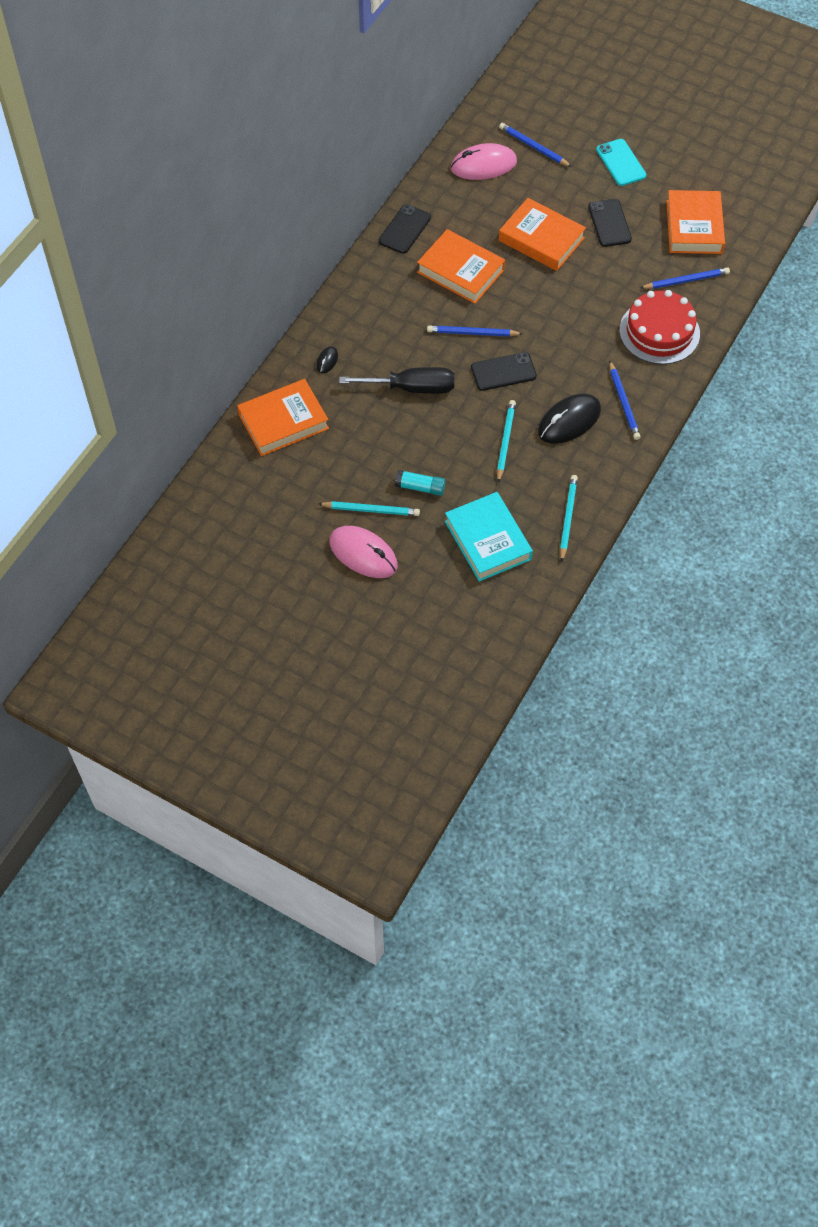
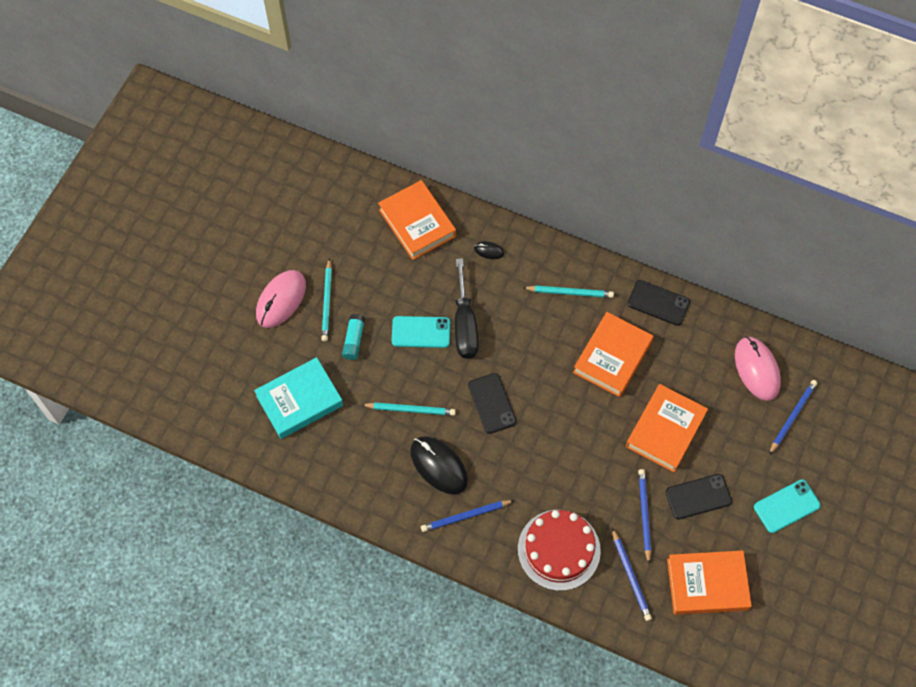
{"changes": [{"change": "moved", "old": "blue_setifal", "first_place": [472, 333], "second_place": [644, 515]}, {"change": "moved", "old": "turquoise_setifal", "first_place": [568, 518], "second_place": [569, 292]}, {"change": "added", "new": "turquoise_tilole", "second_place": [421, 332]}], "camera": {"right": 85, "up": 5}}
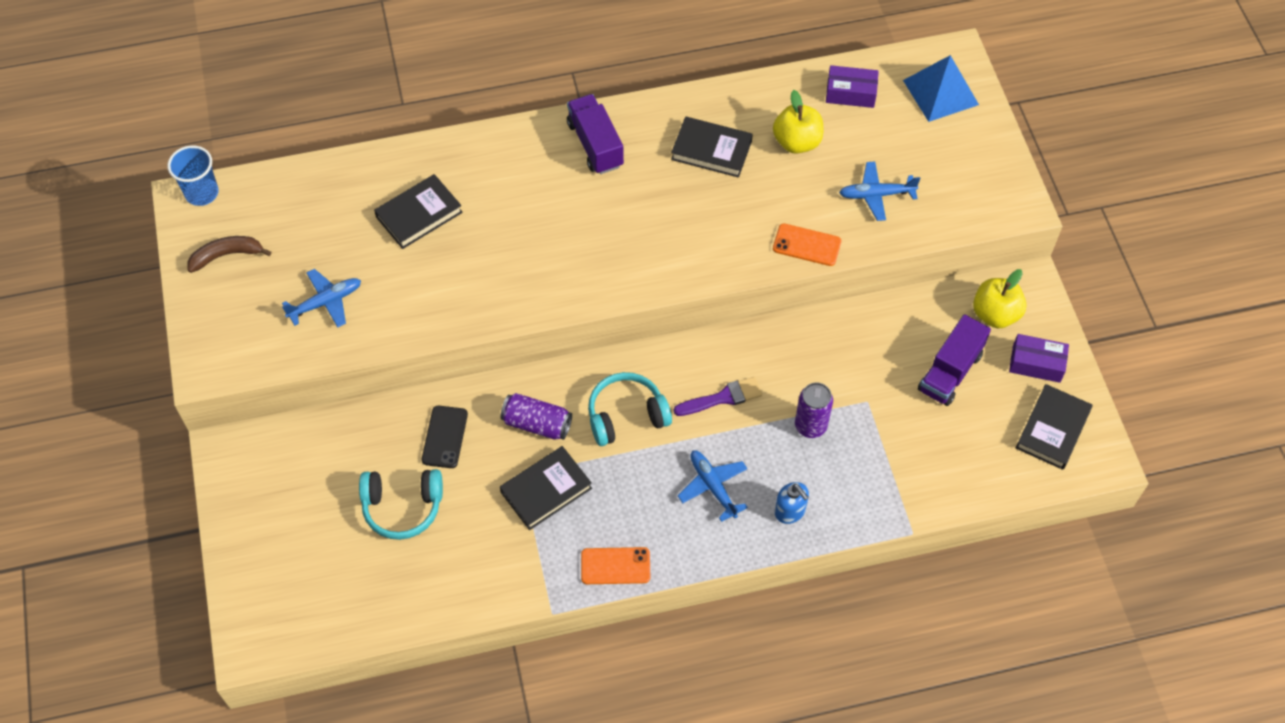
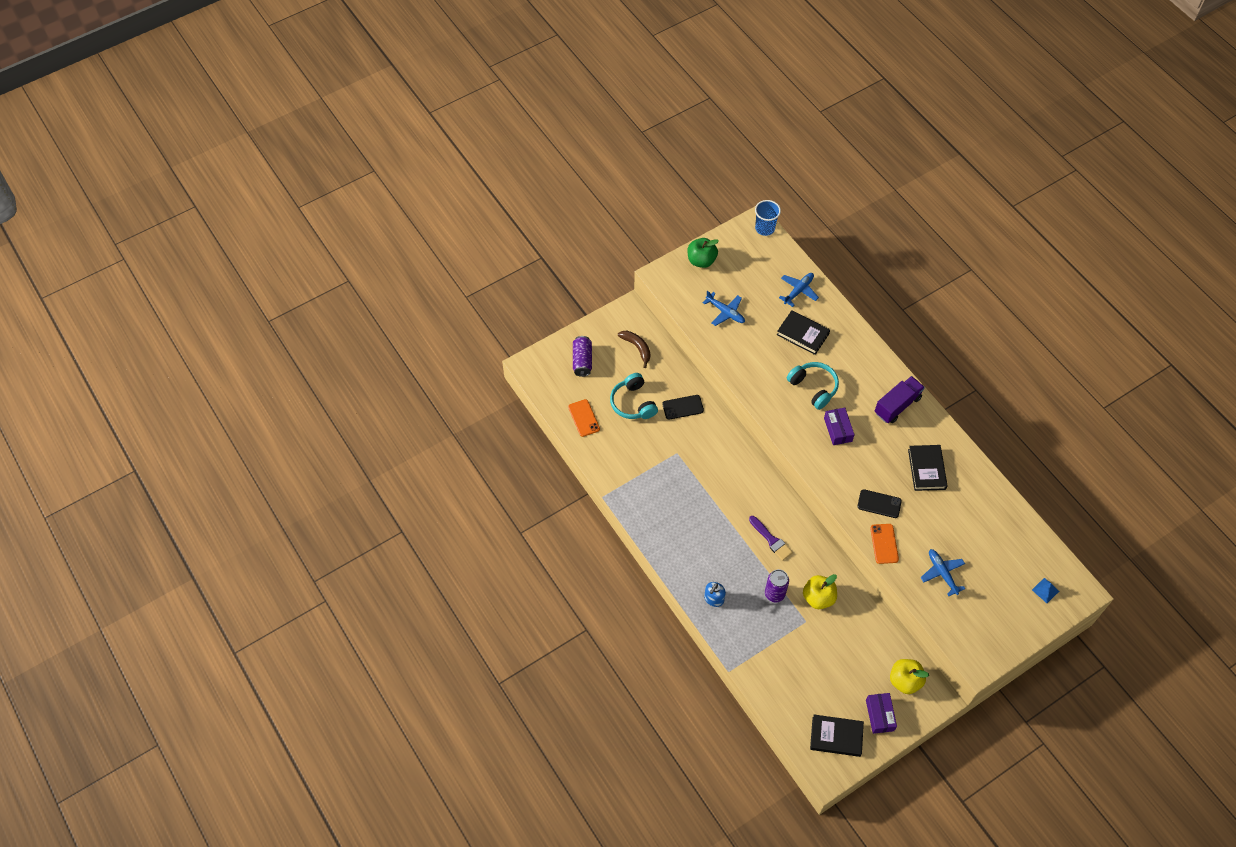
{"changes": [{"change": "resized", "old": "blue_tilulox", "first_place": [940, 92], "second_place": [1045, 590], "factor": 0.49}, {"change": "moved", "old": "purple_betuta", "first_place": [850, 93], "second_place": [838, 430]}, {"change": "moved", "old": "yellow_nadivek", "first_place": [797, 142], "second_place": [818, 598]}, {"change": "moved", "old": "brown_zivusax", "first_place": [226, 255], "second_place": [637, 348]}, {"change": "removed", "old": "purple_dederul", "first_place": [950, 372]}, {"change": "moved", "old": "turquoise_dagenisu", "first_place": [626, 415], "second_place": [813, 387]}, {"change": "moved", "old": "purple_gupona", "first_place": [537, 424], "second_place": [582, 361]}, {"change": "removed", "old": "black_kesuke", "first_place": [546, 490]}, {"change": "moved", "old": "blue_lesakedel", "first_place": [713, 487], "second_place": [798, 291]}, {"change": "moved", "old": "orange_tilole", "first_place": [615, 566], "second_place": [583, 418]}, {"change": "added", "new": "green_nadivek", "second_place": [701, 260]}, {"change": "added", "new": "black_tilole", "second_place": [879, 504]}], "camera": {"right": 70, "up": 0}}
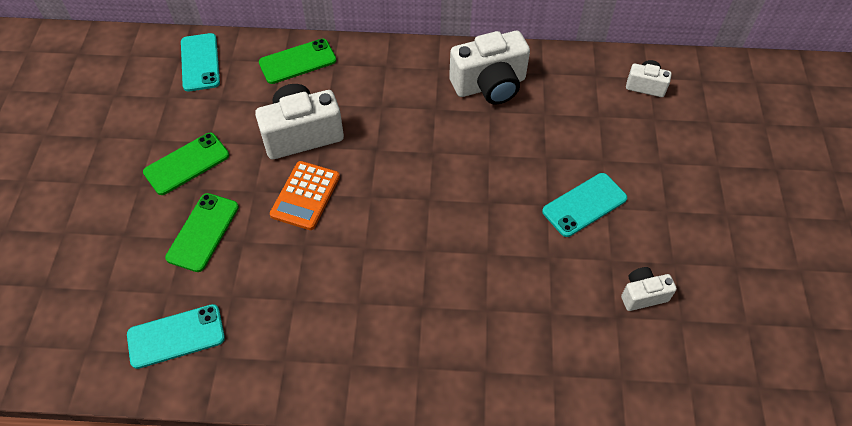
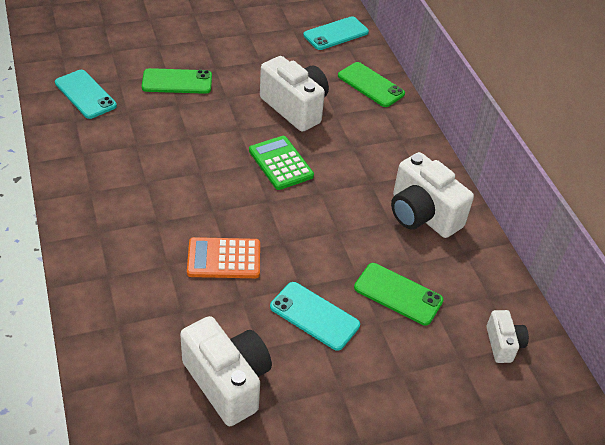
{"changes": [{"change": "moved", "old": "green_tilole", "first_place": [186, 164], "second_place": [398, 294]}, {"change": "moved", "old": "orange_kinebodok", "first_place": [305, 196], "second_place": [224, 259]}, {"change": "resized", "old": "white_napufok", "first_place": [642, 295], "second_place": [227, 382], "factor": 1.91}, {"change": "added", "new": "green_kinebodok", "second_place": [280, 163]}], "camera": {"right": 65, "up": -10}}
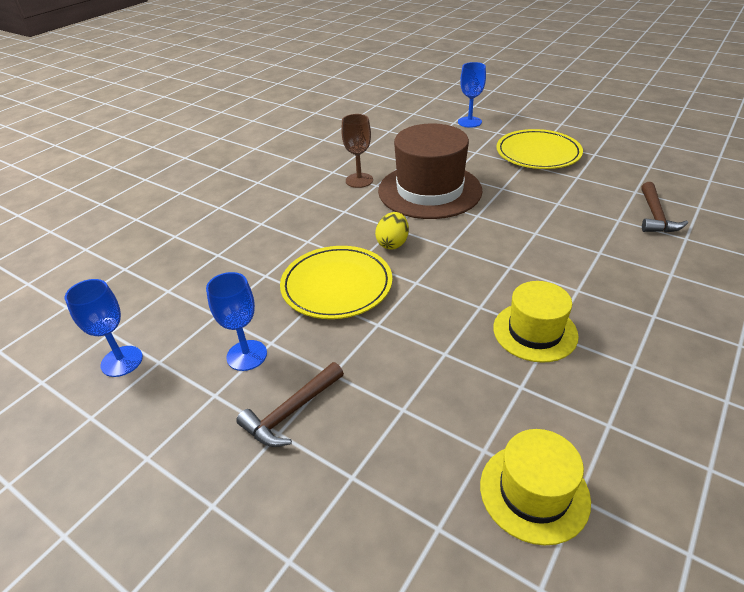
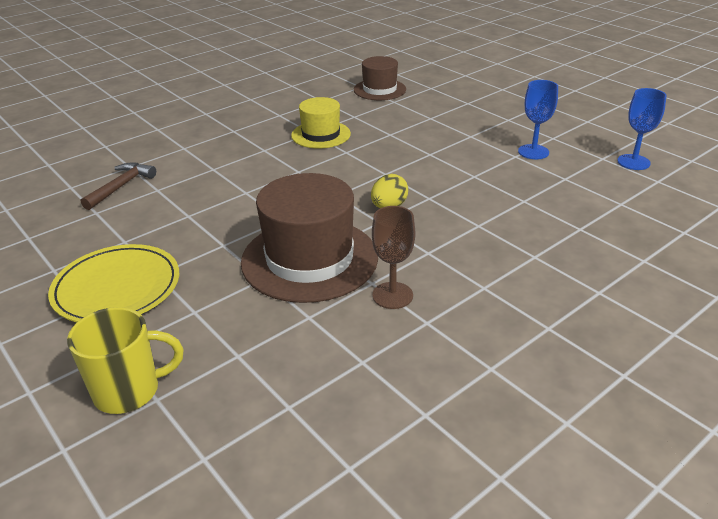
{"changes": [{"change": "replaced", "old": "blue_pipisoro", "new": "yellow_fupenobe", "first_place": [469, 122], "second_place": [129, 391]}, {"change": "removed", "old": "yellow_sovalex", "first_place": [336, 285]}, {"change": "removed", "old": "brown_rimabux", "first_place": [291, 412]}, {"change": "recoloured", "old": "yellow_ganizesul", "new": "brown_ganizesul", "first_place": [534, 492], "second_place": [379, 89]}], "camera": {"right": -165, "up": -5}}
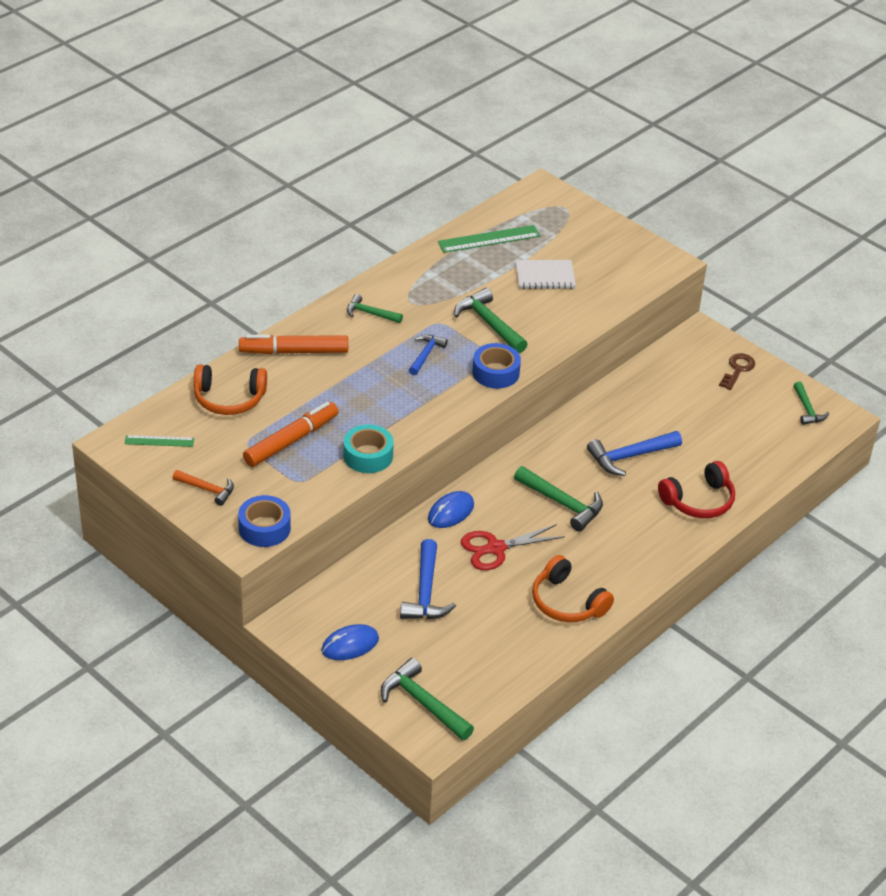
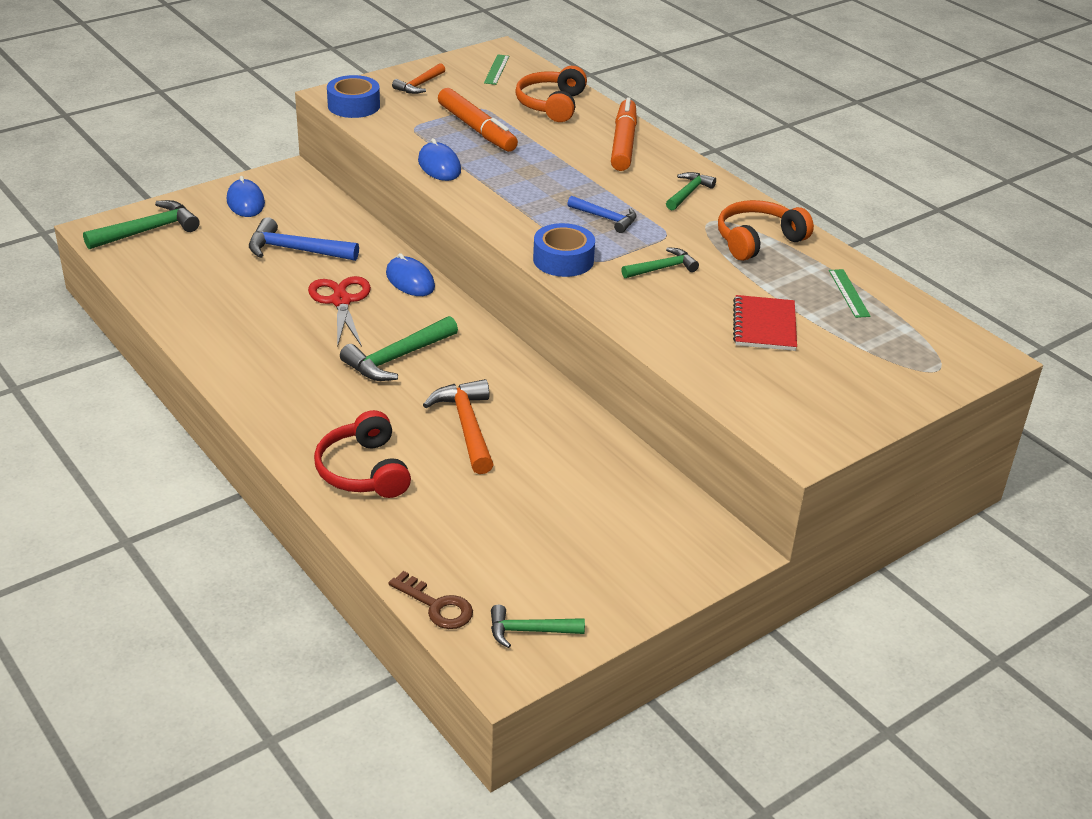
{"changes": [{"change": "resized", "old": "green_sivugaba", "first_place": [489, 239], "second_place": [848, 293], "factor": 0.59}, {"change": "recoloured", "old": "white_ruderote", "new": "red_ruderote", "first_place": [545, 276], "second_place": [764, 325]}, {"change": "resized", "old": "green_rimabux", "first_place": [489, 323], "second_place": [662, 268], "factor": 0.62}, {"change": "moved", "old": "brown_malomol", "first_place": [737, 370], "second_place": [437, 606]}, {"change": "replaced", "old": "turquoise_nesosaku", "new": "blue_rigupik", "first_place": [368, 456], "second_place": [439, 166]}, {"change": "recoloured", "old": "blue_rimabux", "new": "orange_rimabux", "first_place": [630, 456], "second_place": [467, 426]}, {"change": "moved", "old": "orange_dagenisu", "first_place": [567, 602], "second_place": [758, 240]}], "camera": {"right": 100, "up": -5}}
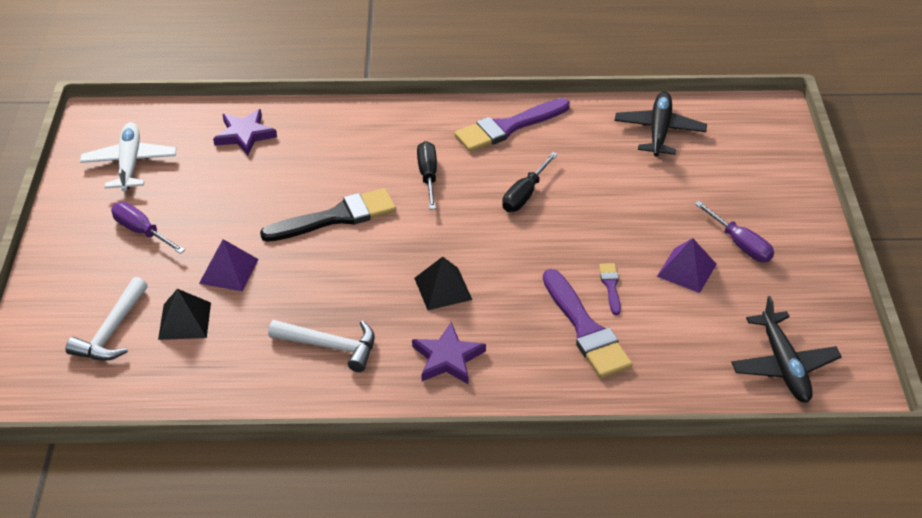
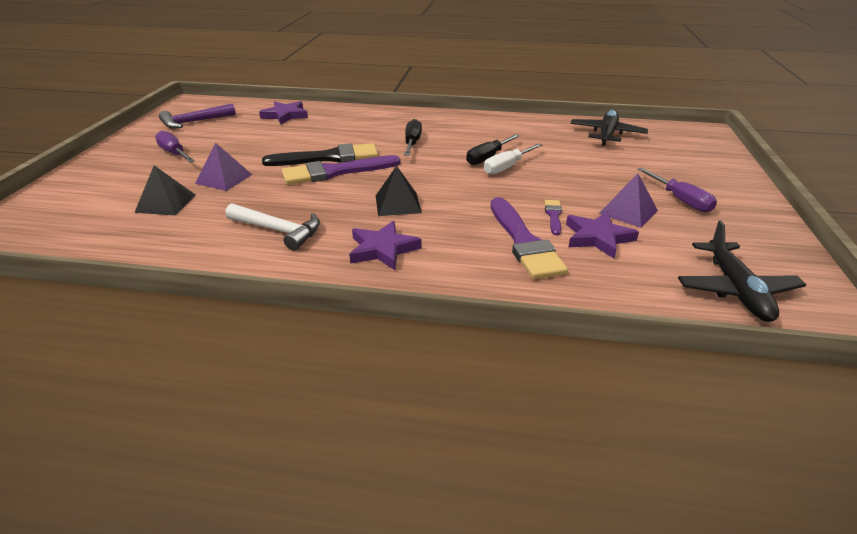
{"changes": [{"change": "moved", "old": "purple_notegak", "first_place": [508, 127], "second_place": [335, 172]}, {"change": "replaced", "old": "white_lesakedel", "new": "purple_rimabux", "first_place": [130, 163], "second_place": [194, 122]}, {"change": "removed", "old": "white_rimabux", "first_place": [112, 331]}, {"change": "added", "new": "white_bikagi", "second_place": [507, 167]}, {"change": "added", "new": "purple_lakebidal", "second_place": [598, 238]}], "camera": {"right": 10, "up": -10}}
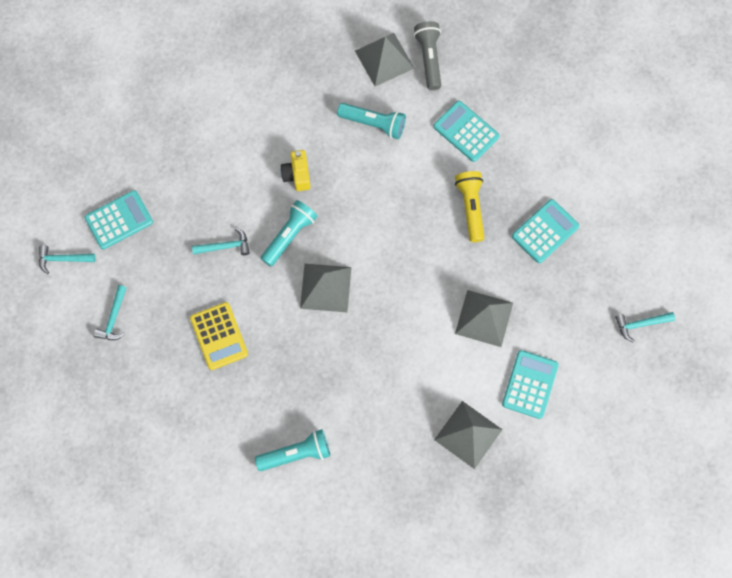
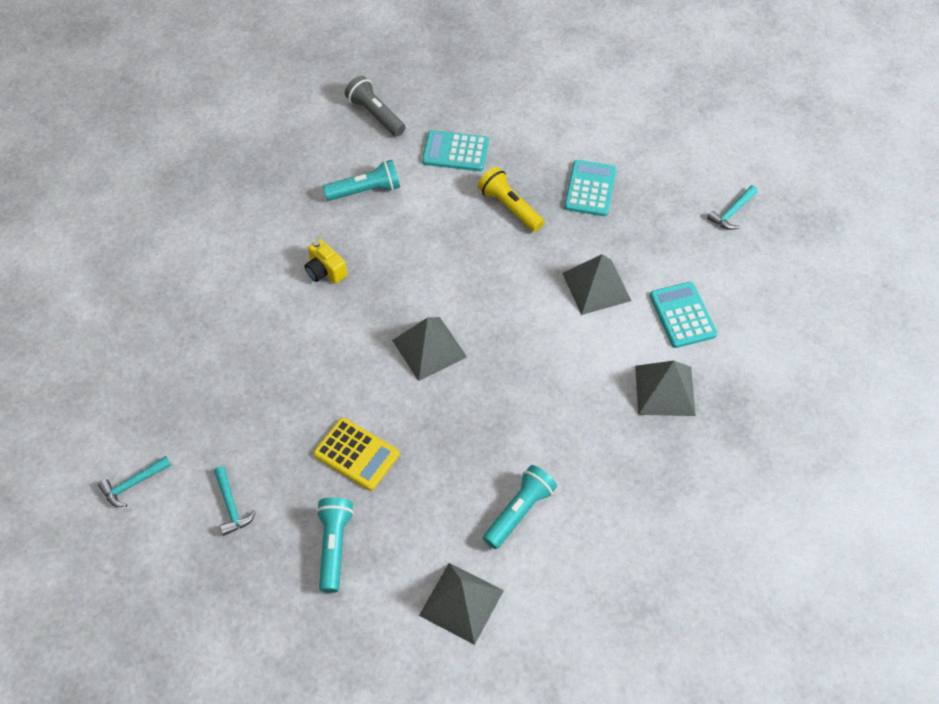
{"changes": [{"change": "moved", "old": "grey_tilulox", "first_place": [384, 59], "second_place": [461, 603]}, {"change": "removed", "old": "turquoise_kinebodok", "first_place": [119, 220]}, {"change": "moved", "old": "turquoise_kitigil", "first_place": [289, 236], "second_place": [334, 547]}, {"change": "removed", "old": "turquoise_rimabux", "first_place": [225, 246]}], "camera": {"right": -35, "up": -15}}
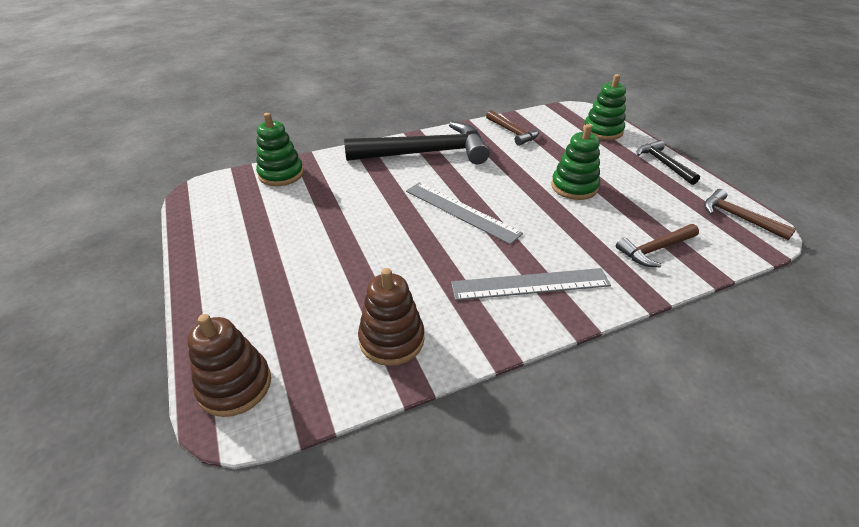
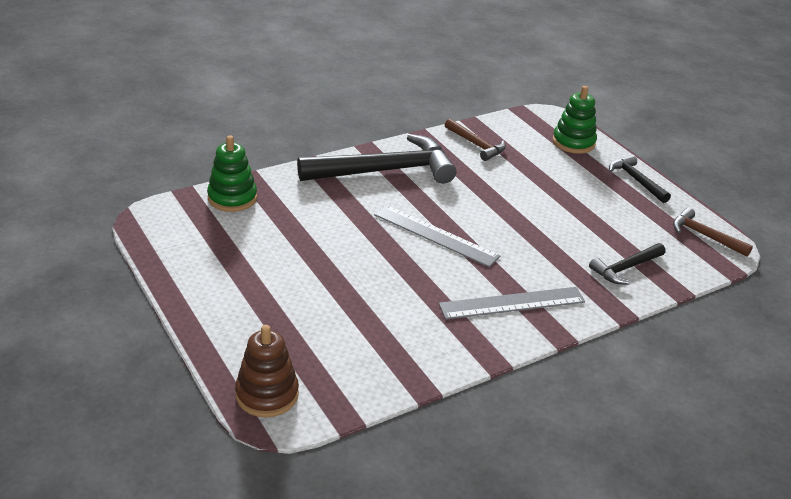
{"changes": [{"change": "removed", "old": "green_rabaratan", "first_place": [574, 187]}, {"change": "recoloured", "old": "brown_rimabux", "new": "black_rimabux", "first_place": [655, 249], "second_place": [625, 268]}, {"change": "removed", "old": "brown_rabaratan", "first_place": [391, 339]}], "camera": {"right": -10, "up": -5}}
